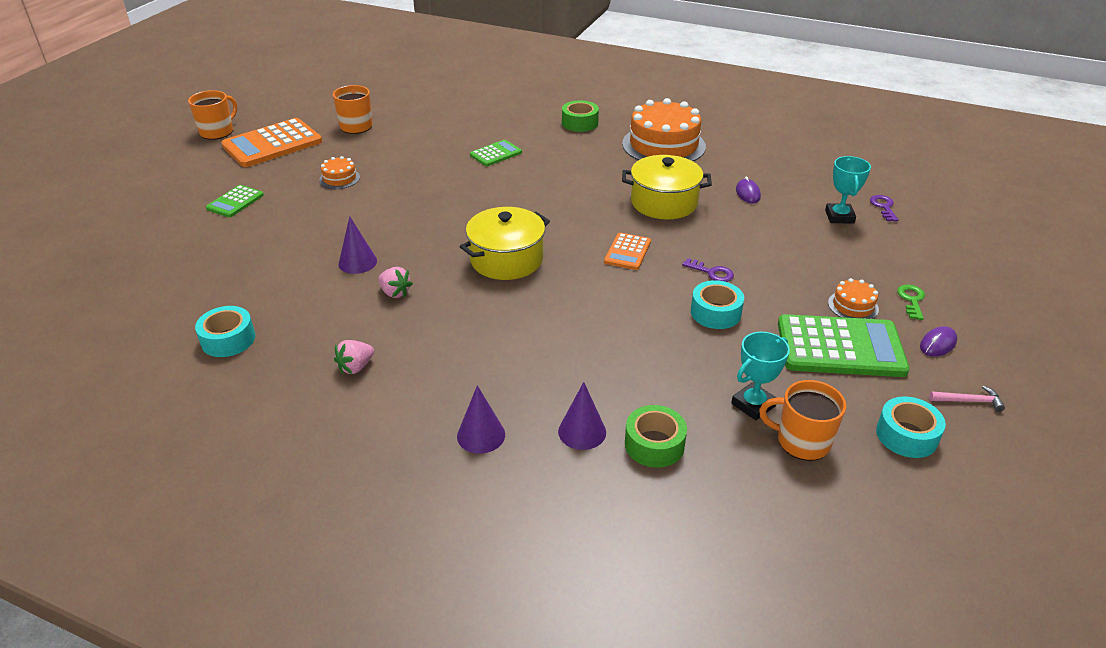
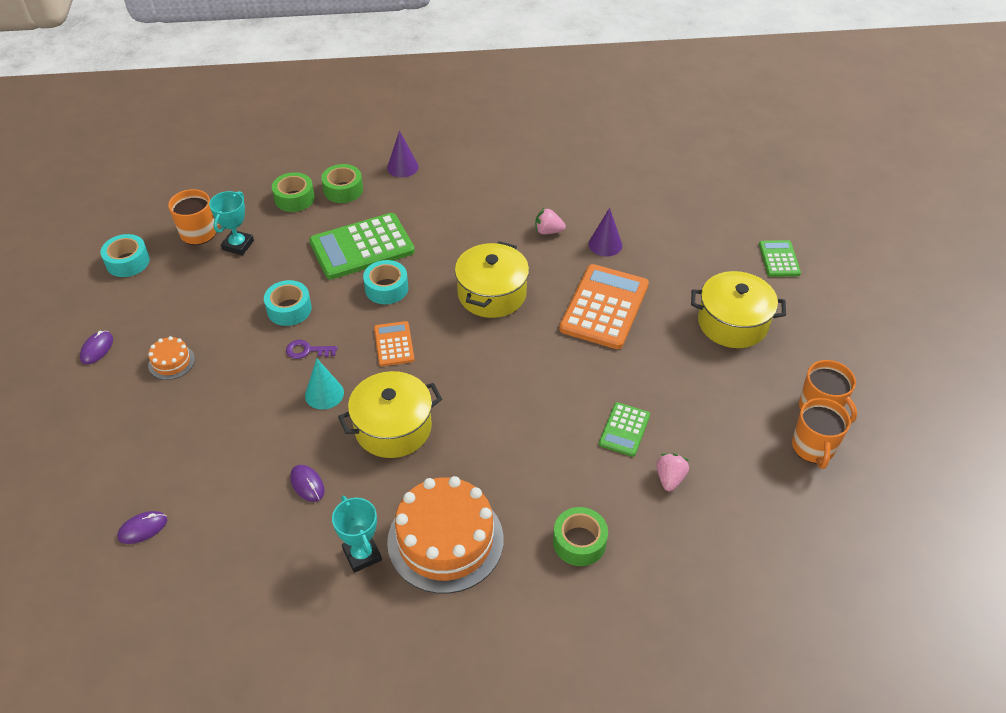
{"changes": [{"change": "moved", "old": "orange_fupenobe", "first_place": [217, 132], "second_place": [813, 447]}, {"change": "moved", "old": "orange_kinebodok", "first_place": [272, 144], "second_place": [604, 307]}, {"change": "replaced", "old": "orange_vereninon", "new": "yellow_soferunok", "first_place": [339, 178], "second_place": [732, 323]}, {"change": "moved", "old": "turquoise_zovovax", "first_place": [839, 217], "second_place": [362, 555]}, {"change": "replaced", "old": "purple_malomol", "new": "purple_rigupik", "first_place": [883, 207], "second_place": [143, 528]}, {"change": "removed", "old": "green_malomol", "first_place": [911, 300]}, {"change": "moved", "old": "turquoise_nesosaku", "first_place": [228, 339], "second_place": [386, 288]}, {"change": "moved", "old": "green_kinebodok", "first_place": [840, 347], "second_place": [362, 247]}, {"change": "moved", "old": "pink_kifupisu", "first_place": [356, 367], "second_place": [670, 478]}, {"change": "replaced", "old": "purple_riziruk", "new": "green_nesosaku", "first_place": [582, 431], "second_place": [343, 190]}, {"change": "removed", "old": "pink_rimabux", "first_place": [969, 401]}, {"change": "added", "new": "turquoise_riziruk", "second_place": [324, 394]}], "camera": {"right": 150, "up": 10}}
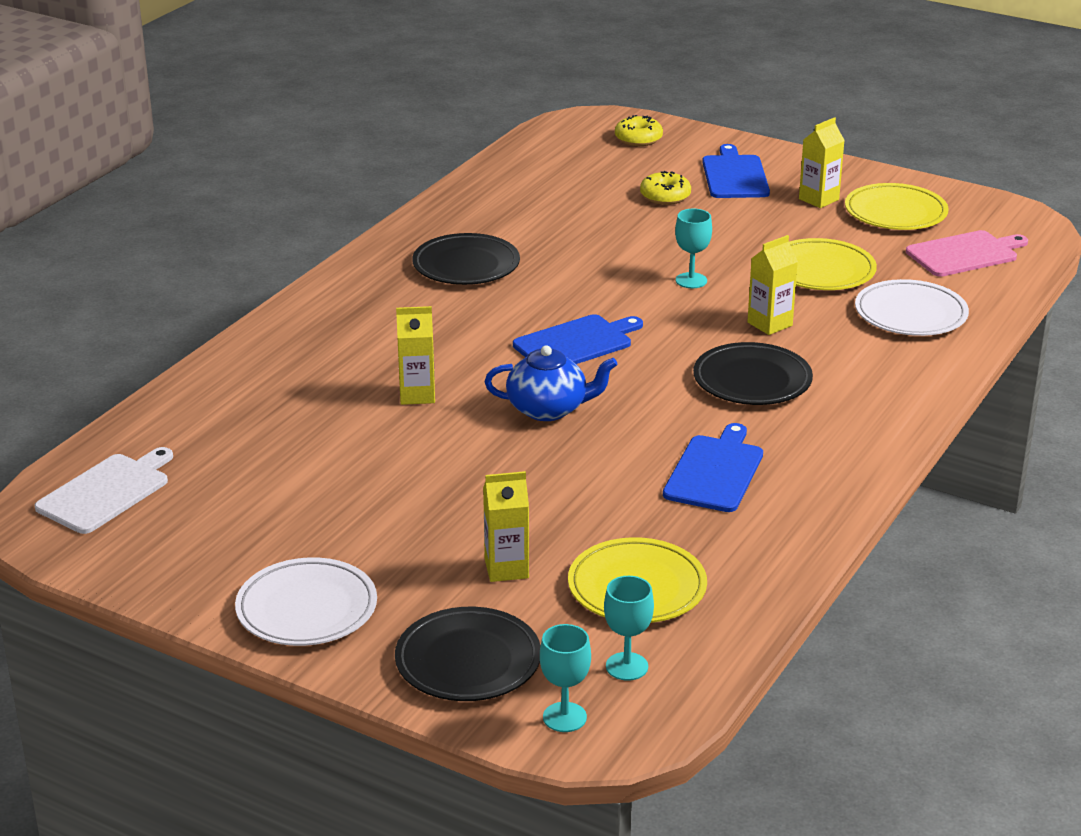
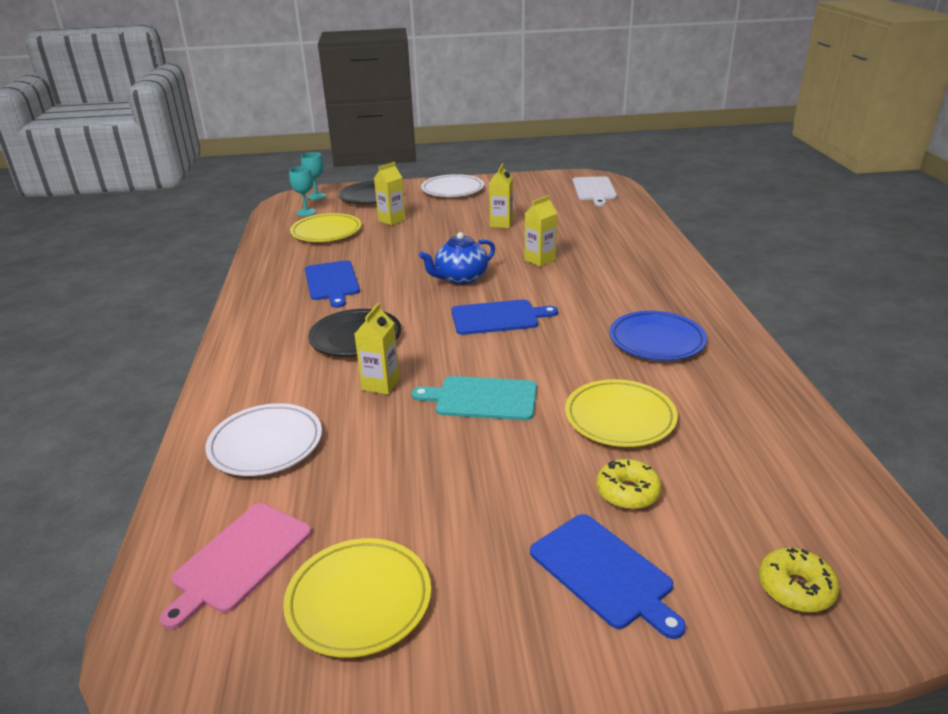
{"changes": [{"change": "moved", "old": "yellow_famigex", "first_place": [818, 199], "second_place": [501, 224]}, {"change": "replaced", "old": "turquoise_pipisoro", "new": "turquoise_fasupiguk", "first_place": [691, 280], "second_place": [482, 398]}, {"change": "recoloured", "old": "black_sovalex", "new": "blue_sovalex", "first_place": [466, 265], "second_place": [656, 340]}, {"change": "moved", "old": "yellow_sovalex", "first_place": [821, 271], "second_place": [620, 417]}, {"change": "turned", "old": "blue_fasupiguk", "first_place": [576, 343], "second_place": [498, 317], "degrees": -120}], "camera": {"right": 145, "up": 0}}
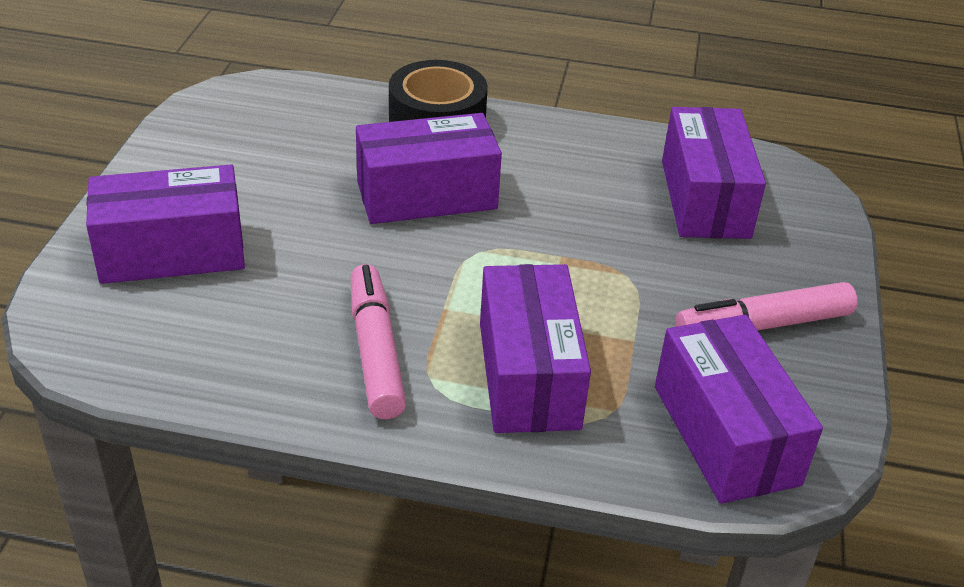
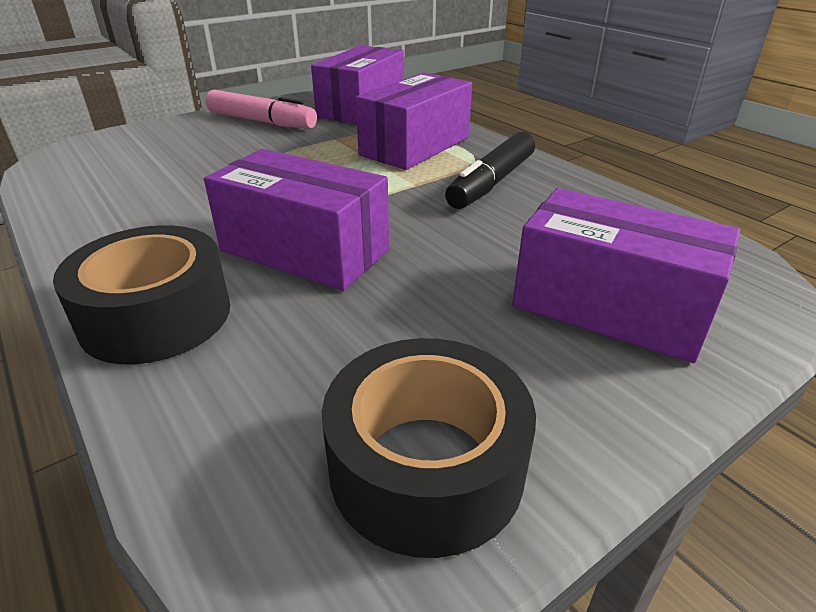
{"changes": [{"change": "removed", "old": "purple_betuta", "first_place": [705, 199]}, {"change": "recoloured", "old": "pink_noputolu", "new": "black_noputolu", "first_place": [376, 351], "second_place": [491, 182]}, {"change": "added", "new": "black_nesosaku", "second_place": [426, 466]}], "camera": {"right": -135, "up": -5}}
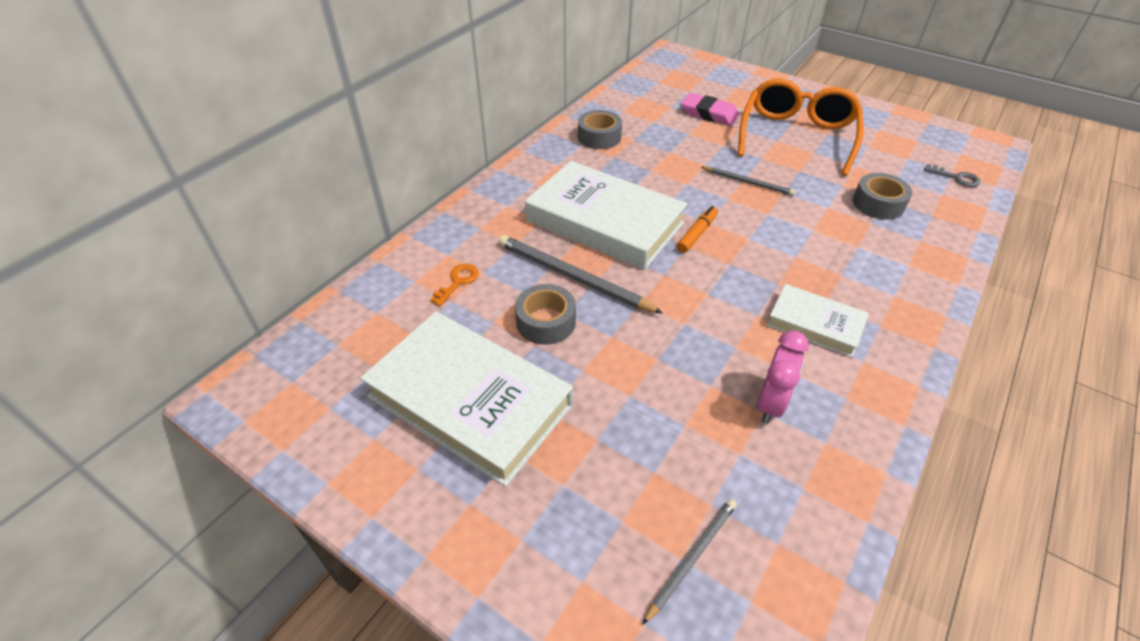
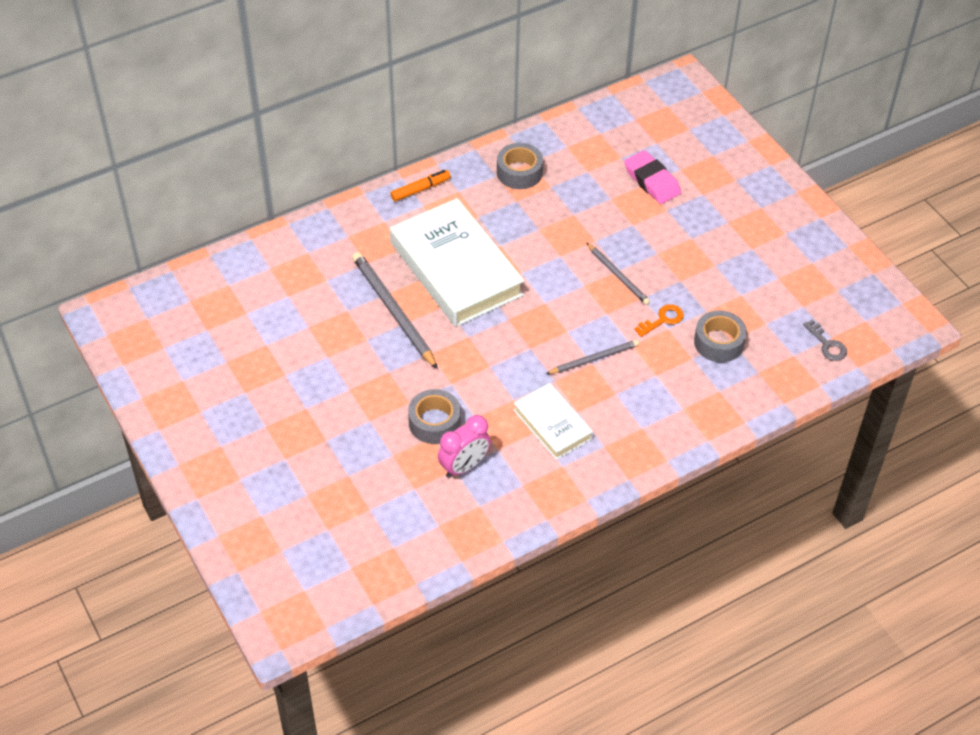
{"changes": [{"change": "removed", "old": "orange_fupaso", "first_place": [796, 136]}, {"change": "moved", "old": "orange_noputolu", "first_place": [697, 233], "second_place": [420, 189]}, {"change": "moved", "old": "orange_malomol", "first_place": [457, 282], "second_place": [662, 319]}, {"change": "moved", "old": "grey_nesosaku", "first_place": [546, 322], "second_place": [434, 422]}, {"change": "removed", "old": "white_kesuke", "first_place": [469, 401]}, {"change": "moved", "old": "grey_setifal", "first_place": [692, 558], "second_place": [594, 359]}], "camera": {"right": 25, "up": 5}}
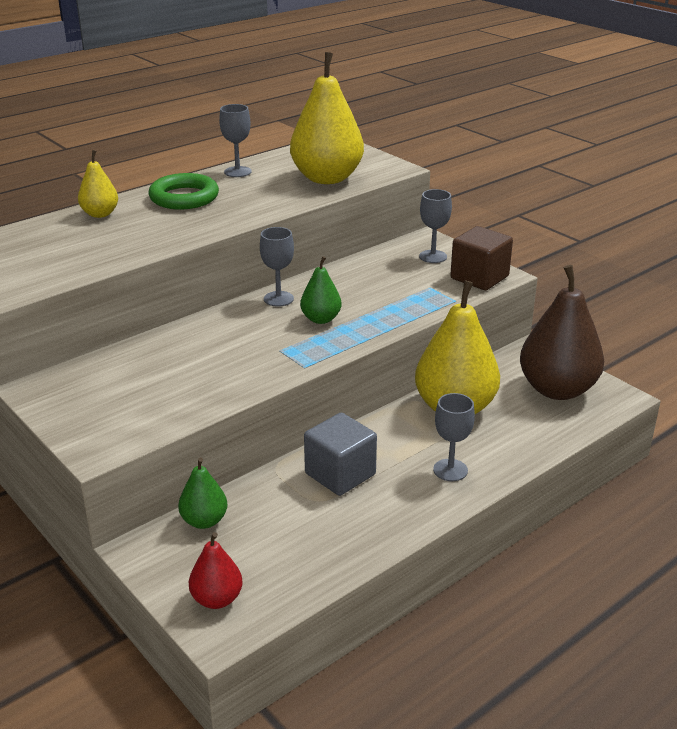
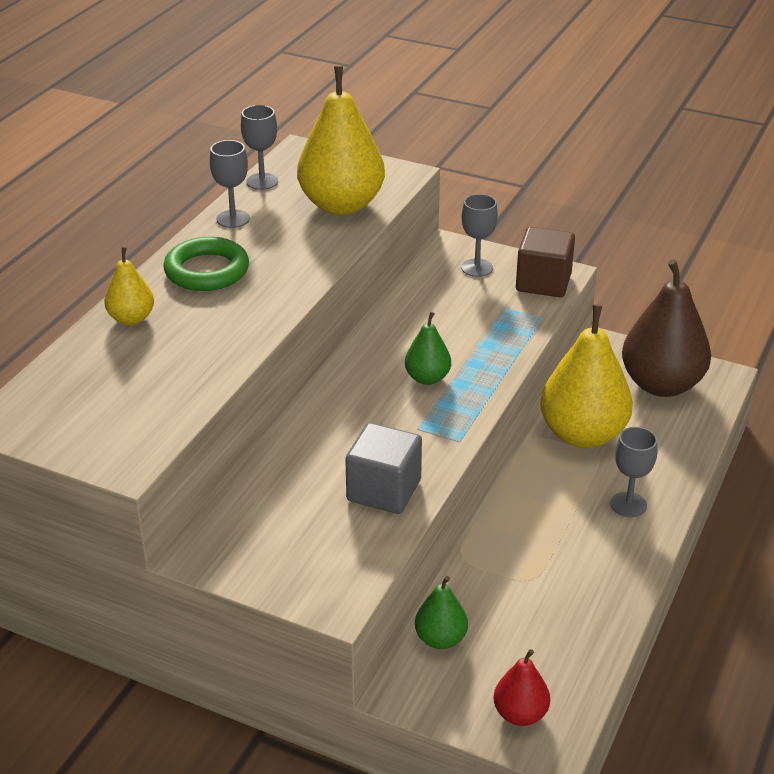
{"changes": [{"change": "moved", "old": "grey_pipisoro", "first_place": [278, 299], "second_place": [262, 181]}, {"change": "moved", "old": "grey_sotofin", "first_place": [340, 474], "second_place": [384, 490]}], "camera": {"right": -25, "up": 5}}
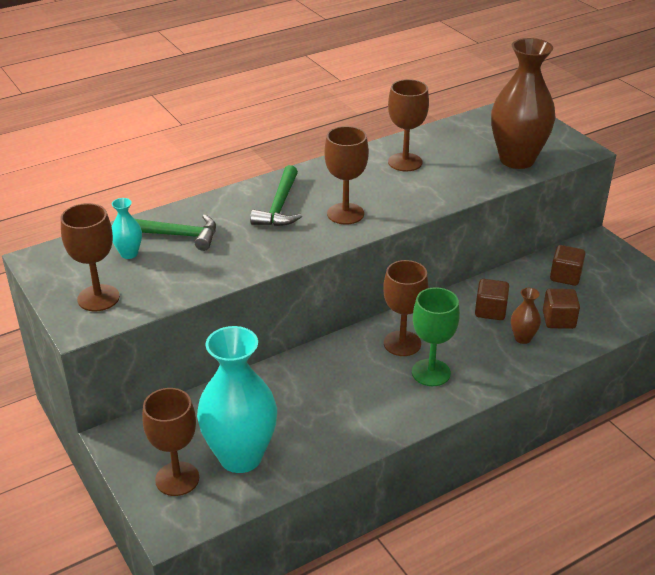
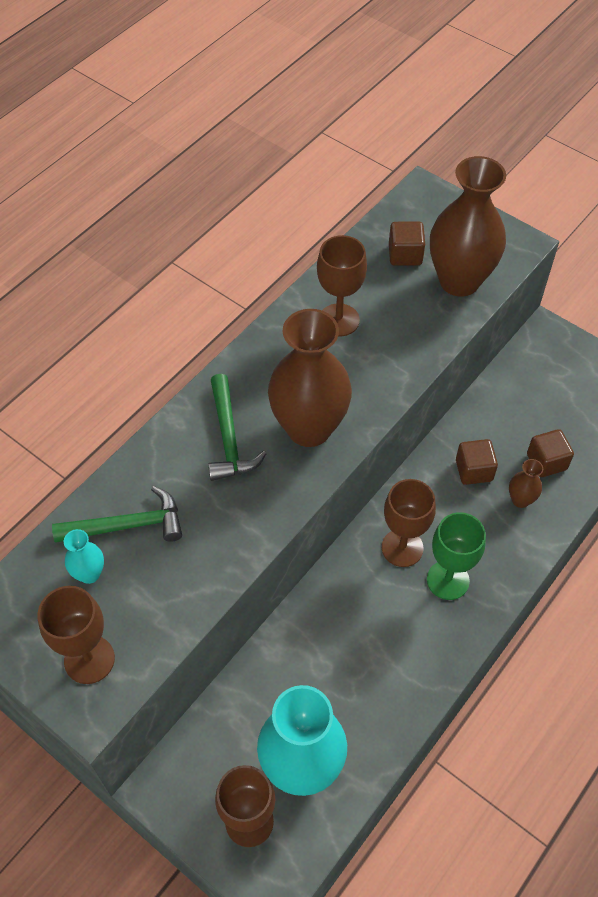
{"changes": [{"change": "replaced", "old": "brown_pipisoro", "new": "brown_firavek", "first_place": [345, 214], "second_place": [309, 428]}, {"change": "moved", "old": "brown_sotofin", "first_place": [565, 276], "second_place": [405, 255]}], "camera": {"right": -20, "up": 20}}
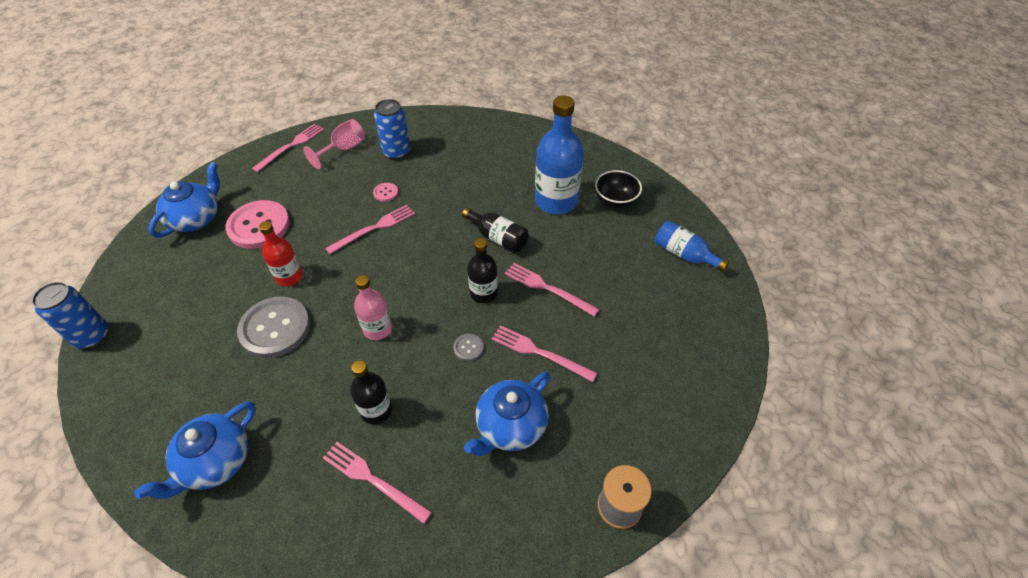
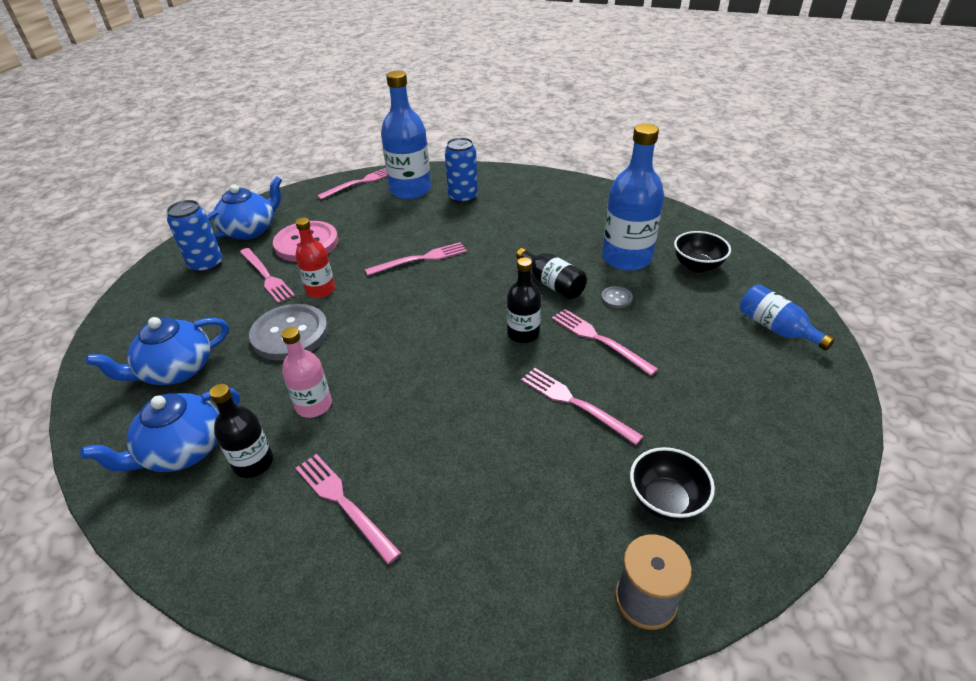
{"changes": [{"change": "replaced", "old": "pink_pipisoro", "new": "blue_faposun", "first_place": [343, 149], "second_place": [410, 190]}, {"change": "removed", "old": "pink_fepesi", "first_place": [386, 193]}, {"change": "moved", "old": "pink_faposun", "first_place": [377, 329], "second_place": [314, 405]}, {"change": "moved", "old": "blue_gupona", "first_place": [92, 336], "second_place": [206, 265]}, {"change": "moved", "old": "grey_fepesi", "first_place": [468, 348], "second_place": [616, 298]}, {"change": "moved", "old": "black_faposun", "first_place": [376, 410], "second_place": [253, 463]}, {"change": "moved", "old": "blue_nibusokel", "first_place": [510, 426], "second_place": [176, 370]}, {"change": "added", "new": "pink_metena", "second_place": [266, 276]}, {"change": "added", "new": "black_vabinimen", "second_place": [665, 501]}], "camera": {"right": 15, "up": -10}}
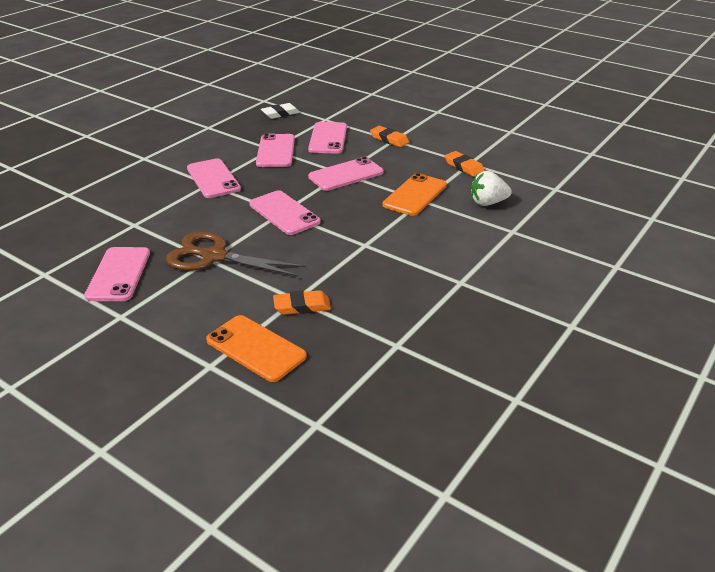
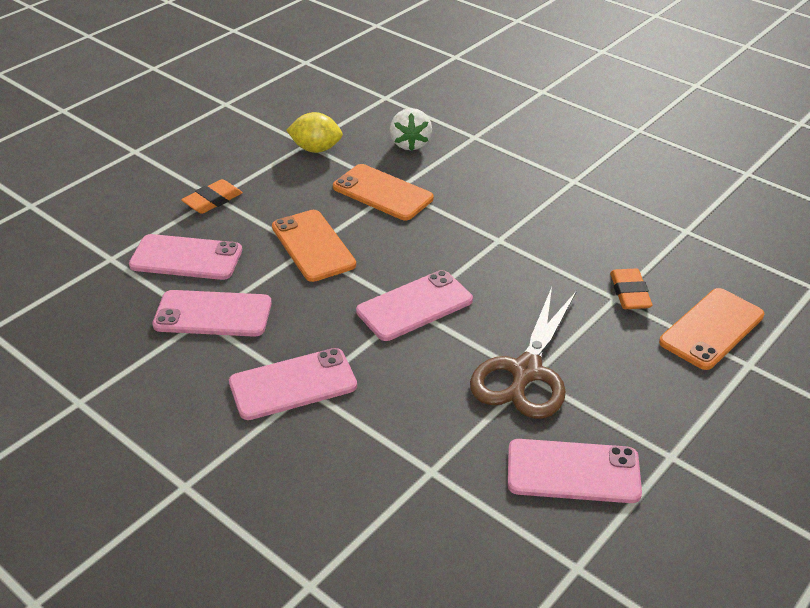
{"changes": [{"change": "removed", "old": "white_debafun", "first_place": [280, 114]}, {"change": "replaced", "old": "orange_debafun", "new": "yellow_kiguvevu", "first_place": [464, 167], "second_place": [316, 149]}, {"change": "recoloured", "old": "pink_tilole", "new": "orange_tilole", "first_place": [346, 174], "second_place": [313, 246]}], "camera": {"right": -85, "up": 5}}
